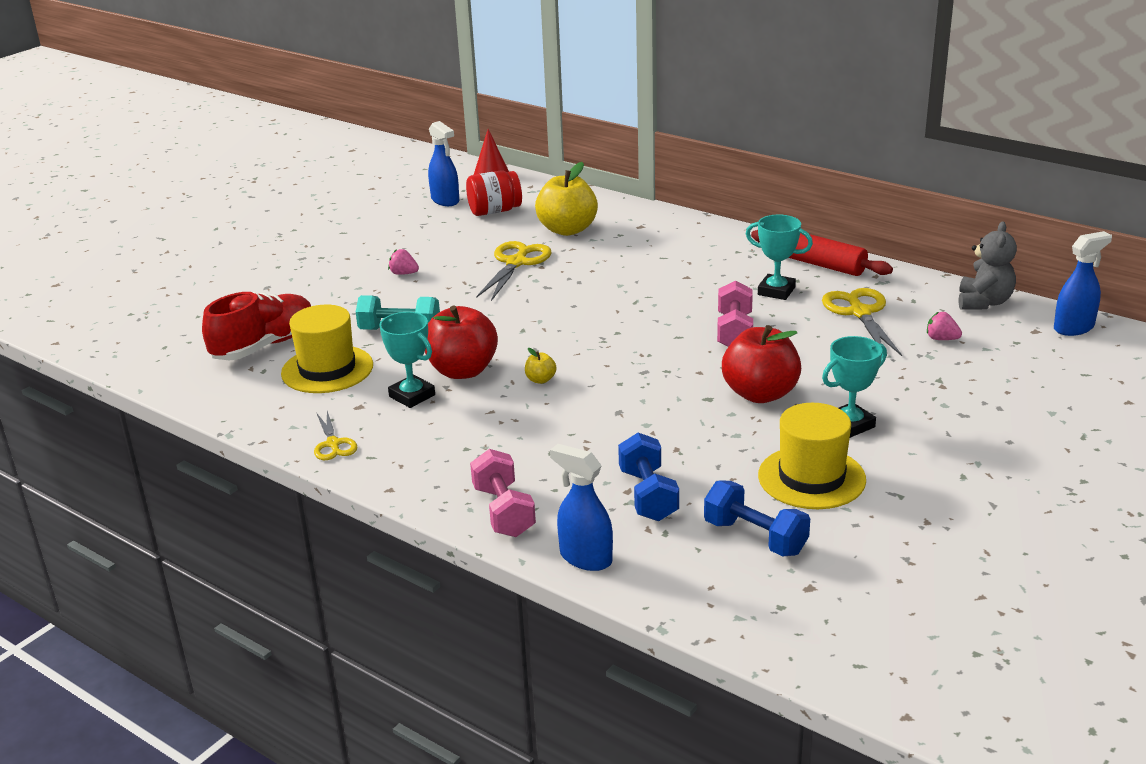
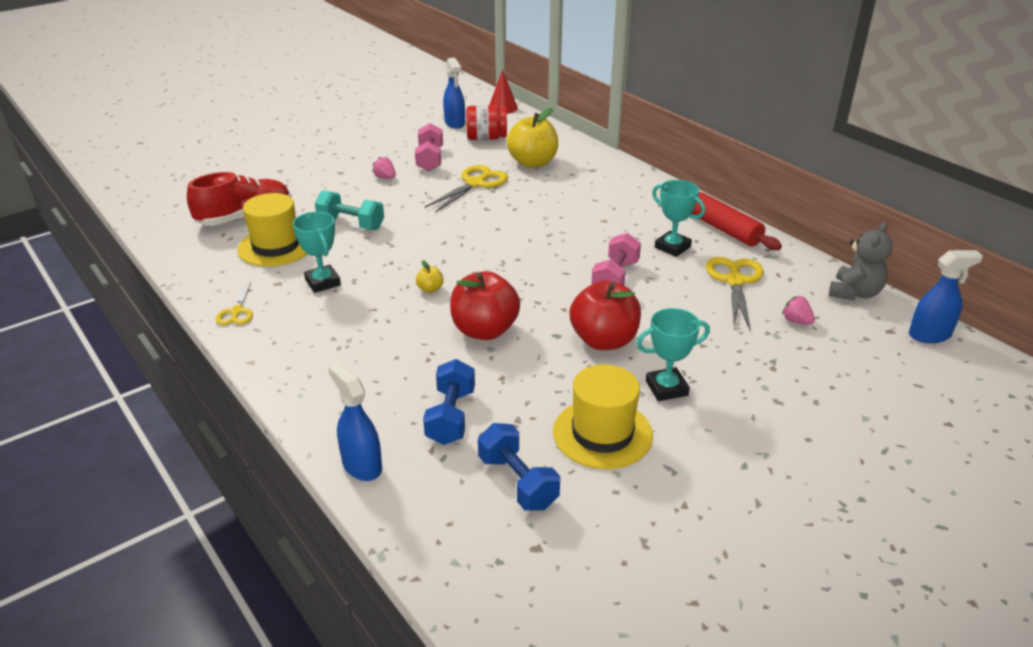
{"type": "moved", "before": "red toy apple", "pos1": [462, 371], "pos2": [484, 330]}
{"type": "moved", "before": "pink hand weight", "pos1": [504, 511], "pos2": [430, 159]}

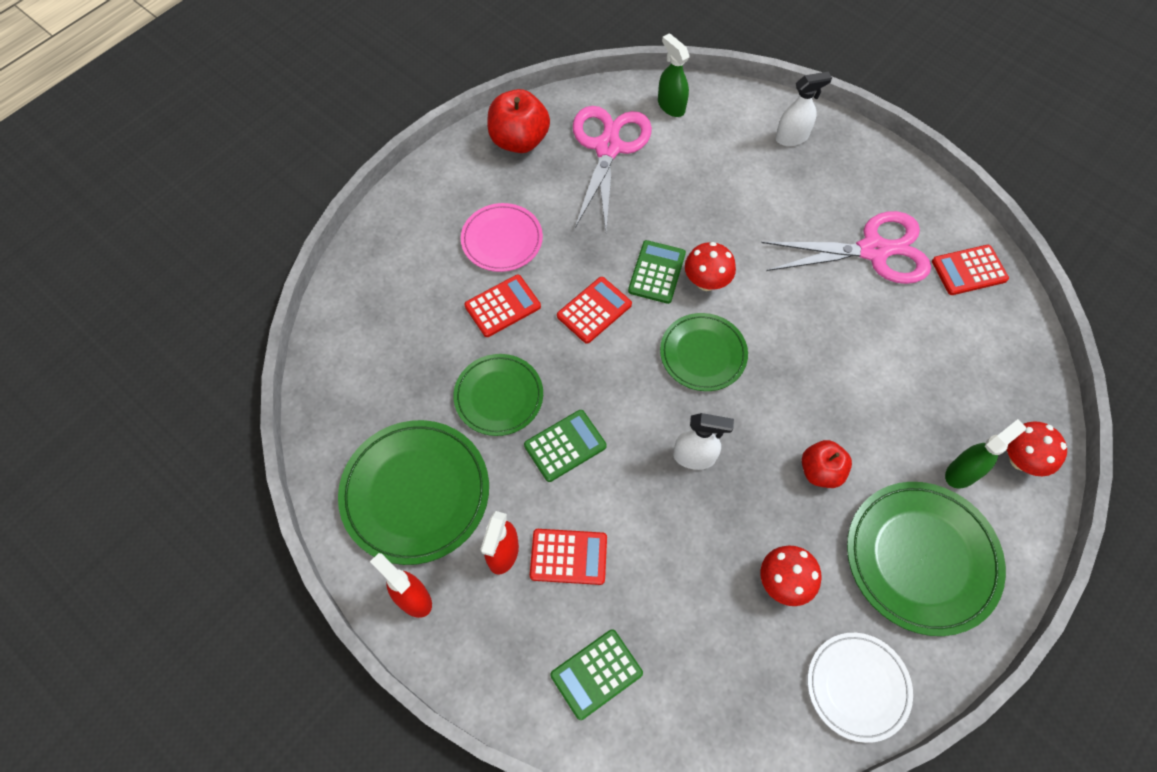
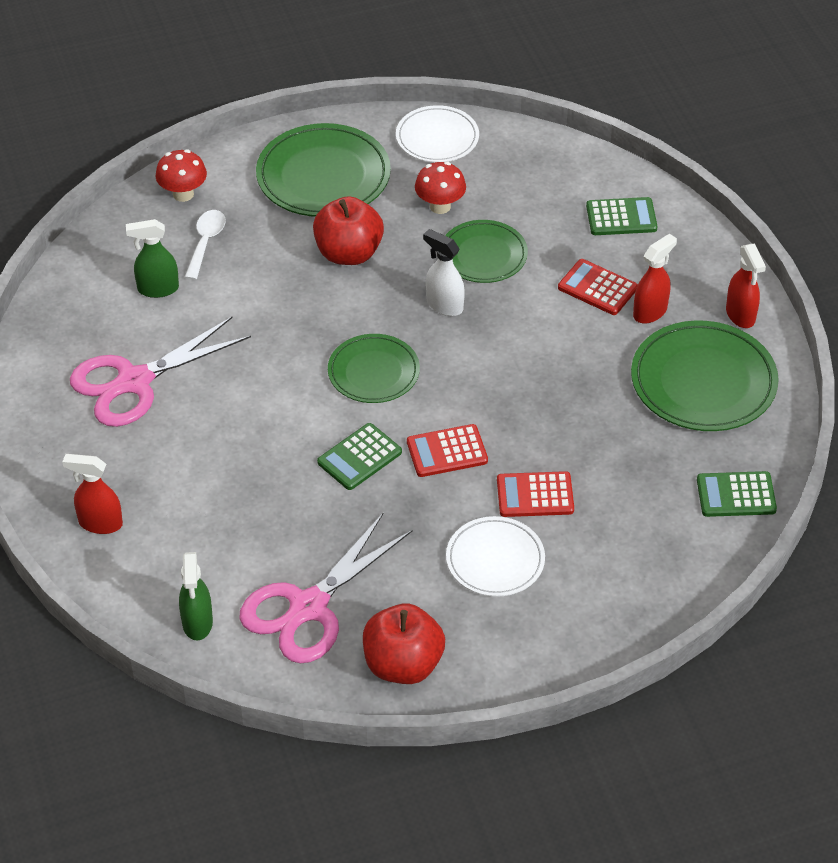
{"type": "recoloured", "before": "snow-white spray cleaner", "after": "red spray cleaner", "pos1": [792, 137], "pos2": [100, 523]}
{"type": "recoloured", "before": "pink flat dish", "after": "snow-white flat dish", "pos1": [502, 240], "pos2": [495, 560]}
{"type": "turned", "before": "pink pair of scissors", "pos1": [874, 250], "pos2": [134, 382], "turn": -60}
{"type": "removed", "before": "red toadstool", "pos1": [706, 282]}
{"type": "removed", "before": "red calculator", "pos1": [969, 270]}
{"type": "moved", "before": "leaf-green flat dish", "pos1": [499, 396], "pos2": [483, 255]}
{"type": "moved", "before": "leaf-green calculator", "pos1": [565, 446], "pos2": [736, 495]}
{"type": "moved", "before": "leaf-green spray cleaner", "pos1": [962, 472], "pos2": [157, 289]}
{"type": "resized", "before": "red toy apple", "pos1": [820, 471], "pos2": [348, 253], "scale": 1.56}
{"type": "added", "after": "snow-white spoon", "pos2": [205, 243]}

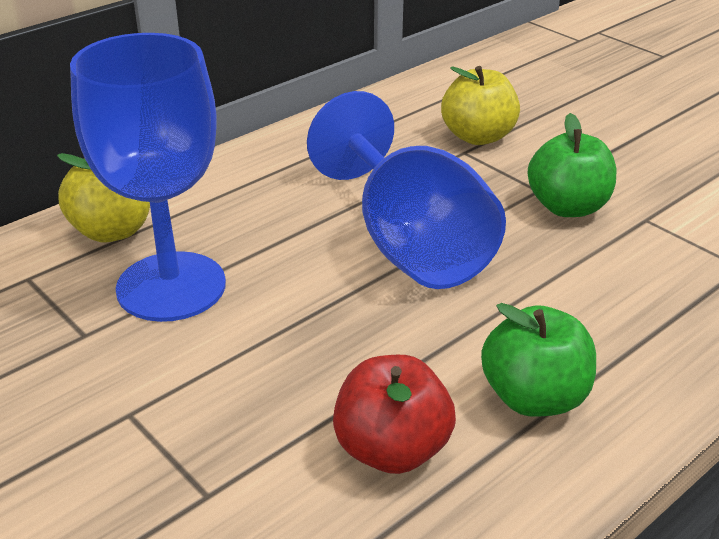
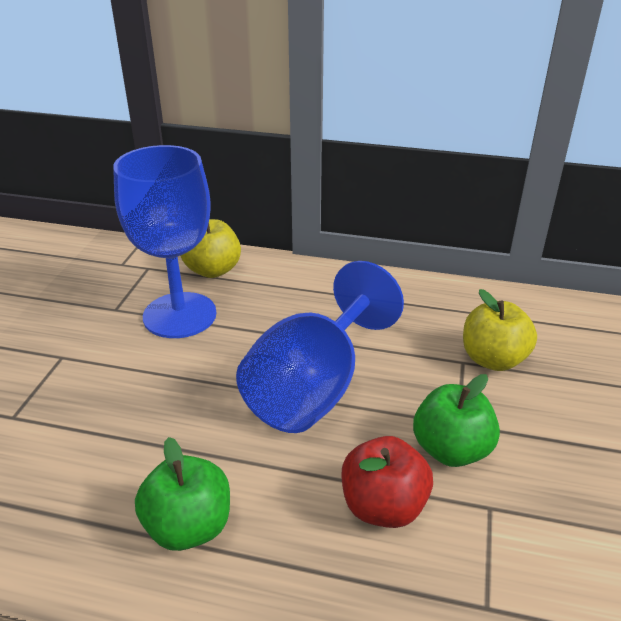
{"type": "moved", "before": "red toy apple", "pos1": [392, 449], "pos2": [383, 506]}

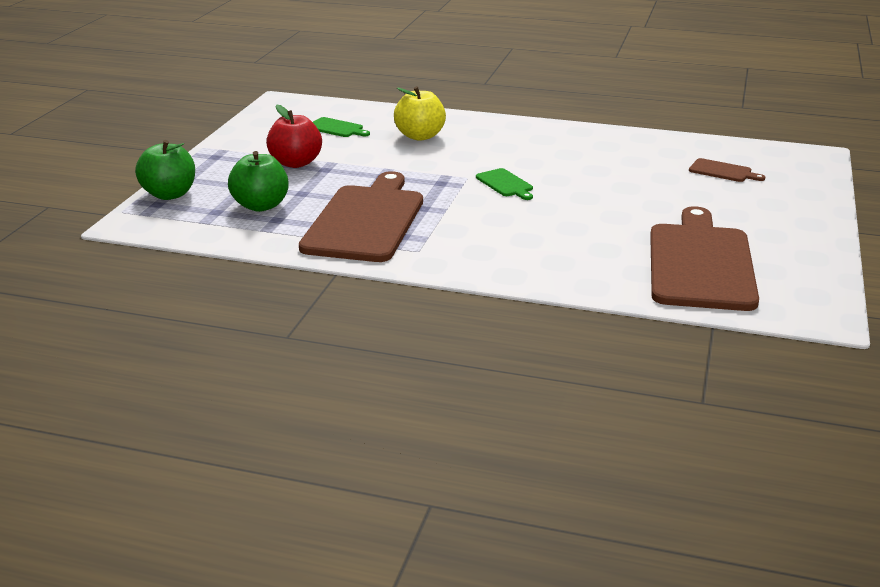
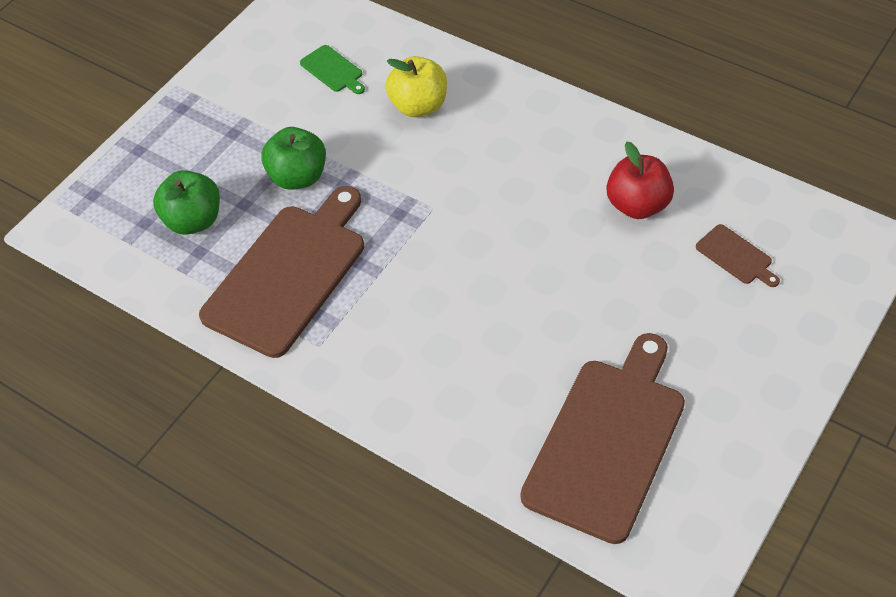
{"type": "moved", "before": "red toy apple", "pos1": [295, 163], "pos2": [637, 205]}
{"type": "moved", "before": "leaf-green toy apple", "pos1": [169, 194], "pos2": [298, 177]}
{"type": "removed", "before": "leaf-green cutting board", "pos1": [505, 184]}

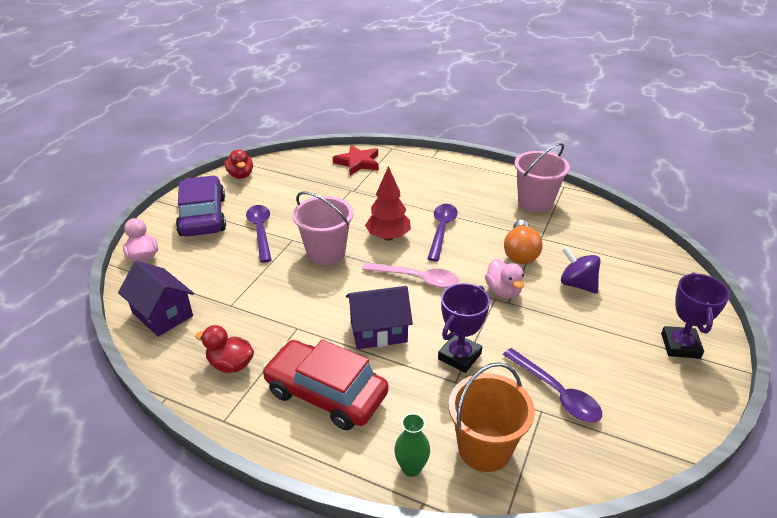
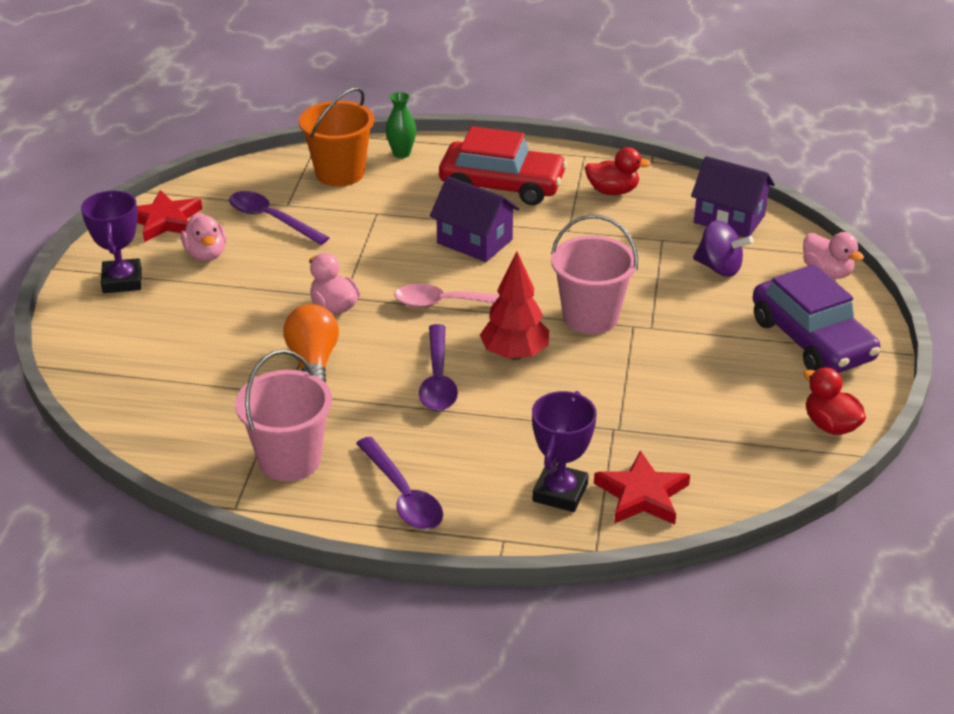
{"type": "moved", "before": "royal purple spoon", "pos1": [261, 231], "pos2": [402, 495]}
{"type": "moved", "before": "royal purple toy top", "pos1": [577, 284], "pos2": [719, 268]}
{"type": "moved", "before": "royal purple prize cup", "pos1": [459, 356], "pos2": [560, 492]}
{"type": "turned", "before": "royal purple cottage", "pos1": [378, 331], "pos2": [474, 241], "turn": 60}
{"type": "added", "after": "red star", "pos2": [165, 221]}
{"type": "added", "after": "pink duck", "pos2": [206, 254]}

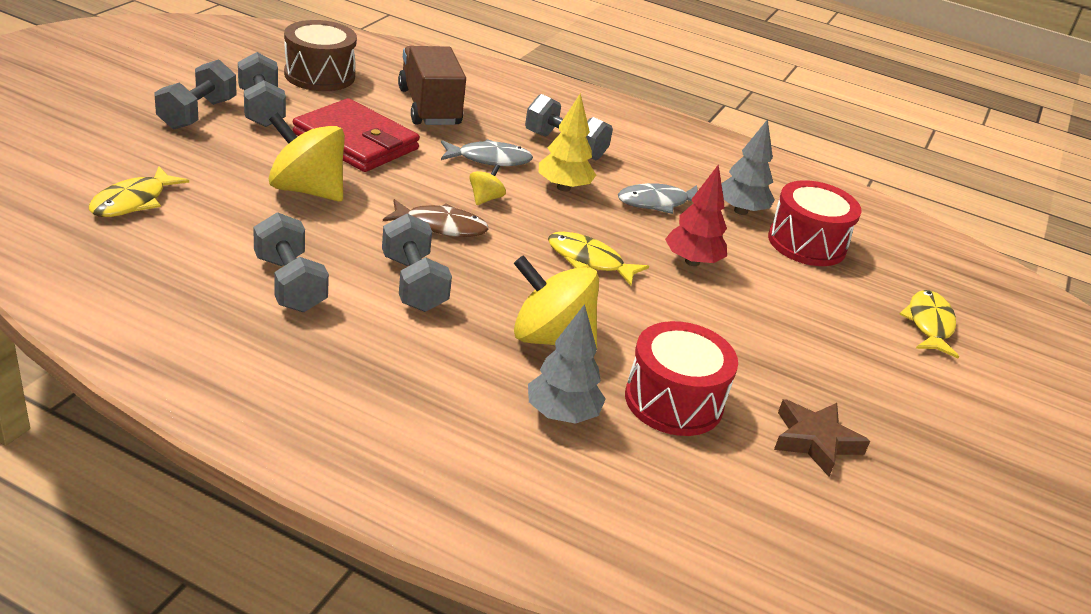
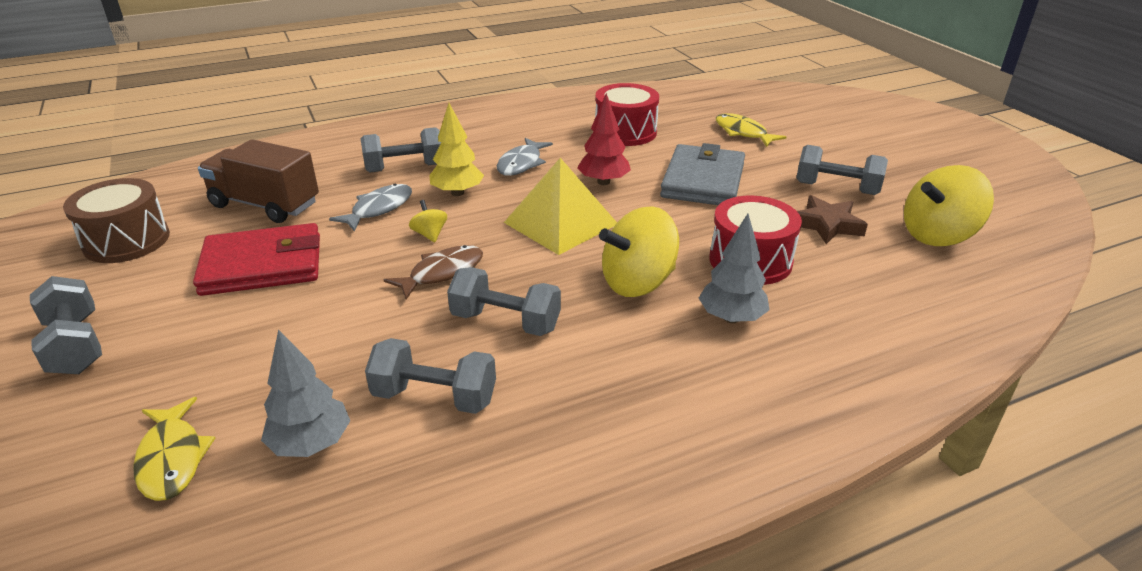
{"type": "moved", "before": "gray hand weight", "pos1": [261, 109], "pos2": [836, 188]}
{"type": "moved", "before": "yellow toy top", "pos1": [307, 190], "pos2": [937, 235]}
{"type": "moved", "before": "gray toy tree", "pos1": [740, 211], "pos2": [311, 444]}
{"type": "replaced", "before": "yellow fish", "after": "yellow pyramid shape", "pos1": [589, 261], "pos2": [560, 223]}
{"type": "added", "after": "gray card wallet", "pos2": [702, 181]}

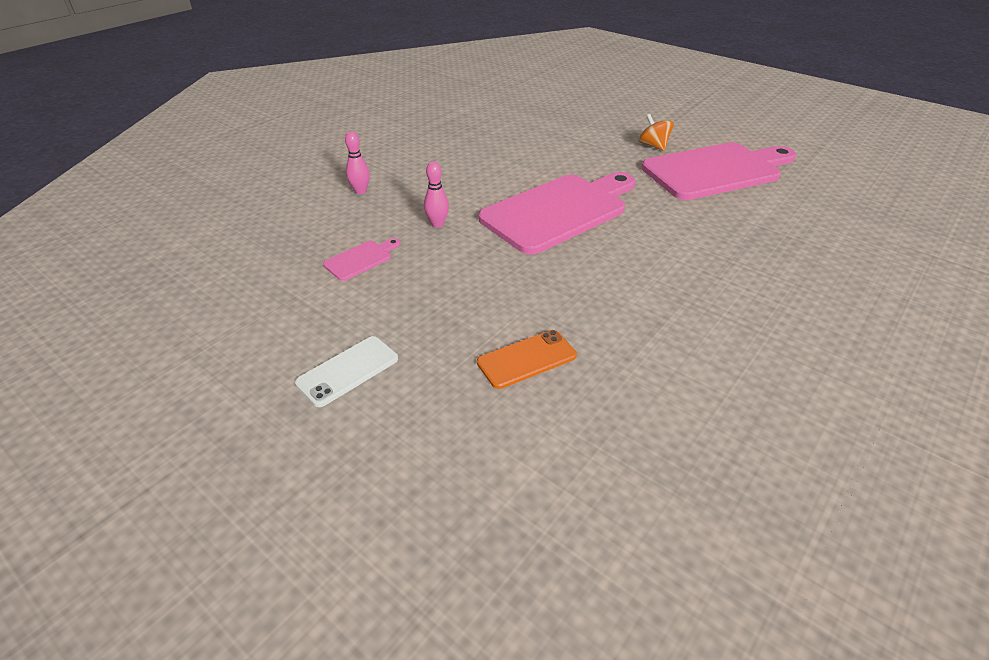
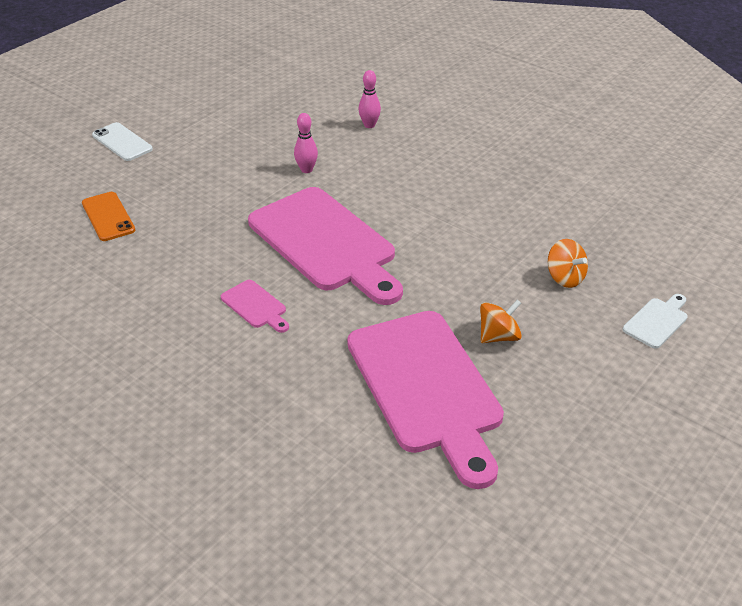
{"type": "moved", "before": "pink cutting board", "pos1": [361, 259], "pos2": [255, 306]}
{"type": "added", "after": "orange toy top", "pos2": [565, 278]}
{"type": "added", "after": "snow-white cutting board", "pos2": [657, 321]}

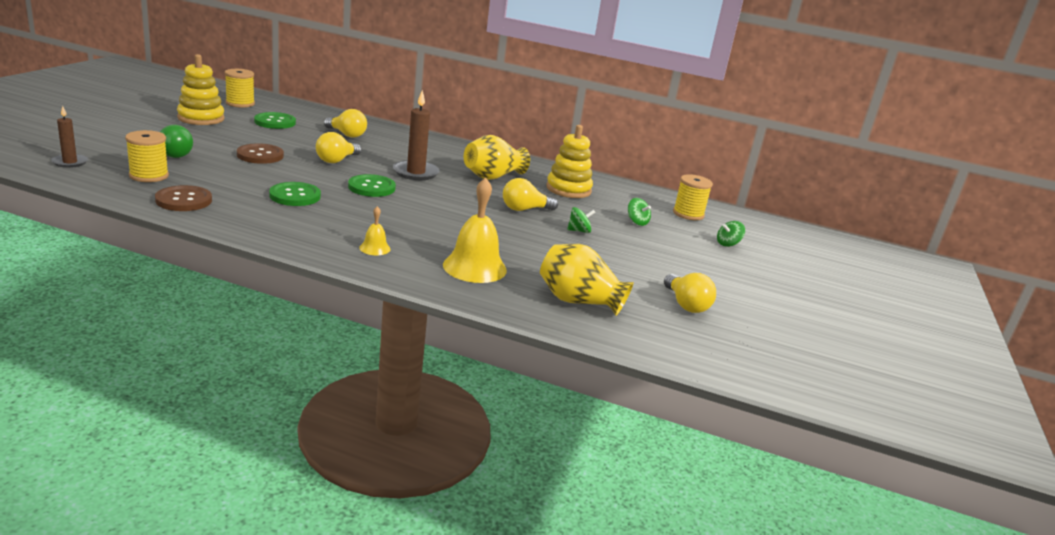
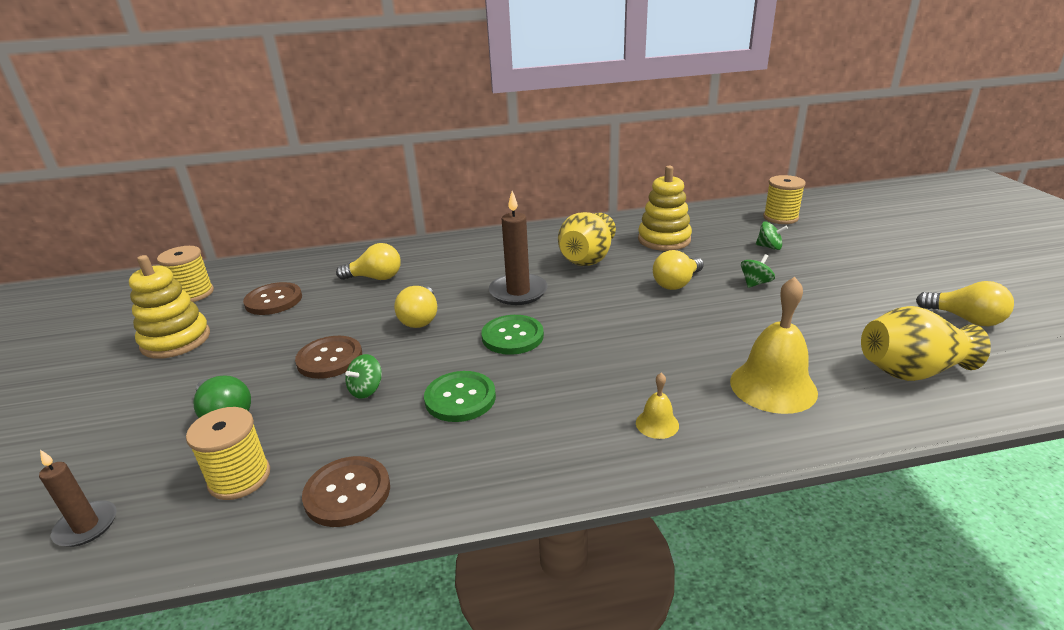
{"type": "recoloured", "before": "leaf-green sewing button", "after": "brown sewing button", "pos1": [275, 122], "pos2": [273, 300]}
{"type": "moved", "before": "leaf-green toy top", "pos1": [728, 244], "pos2": [366, 390]}

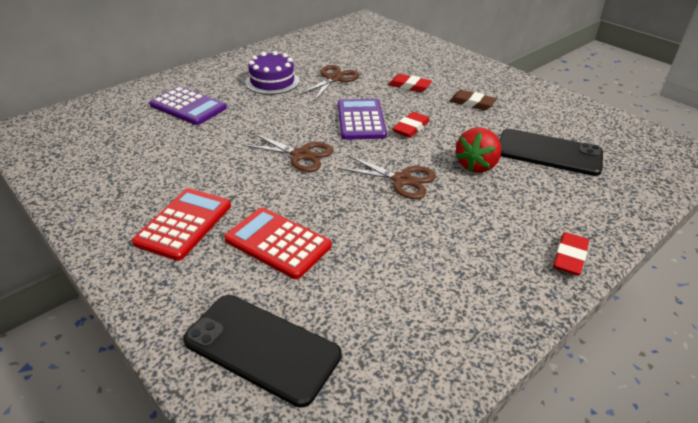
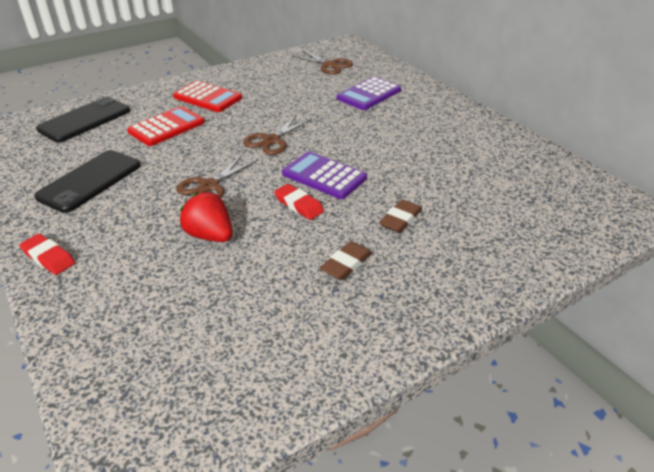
{"type": "removed", "before": "royal purple gateau", "pos1": [272, 82]}
{"type": "moved", "before": "brown pair of scissors", "pos1": [334, 79], "pos2": [329, 65]}
{"type": "recoloured", "before": "red pencil eraser", "after": "brown pencil eraser", "pos1": [409, 86], "pos2": [400, 219]}
{"type": "turned", "before": "royal purple calculator", "pos1": [361, 120], "pos2": [324, 176], "turn": -150}
{"type": "moved", "before": "ebony phone", "pos1": [548, 153], "pos2": [90, 181]}

